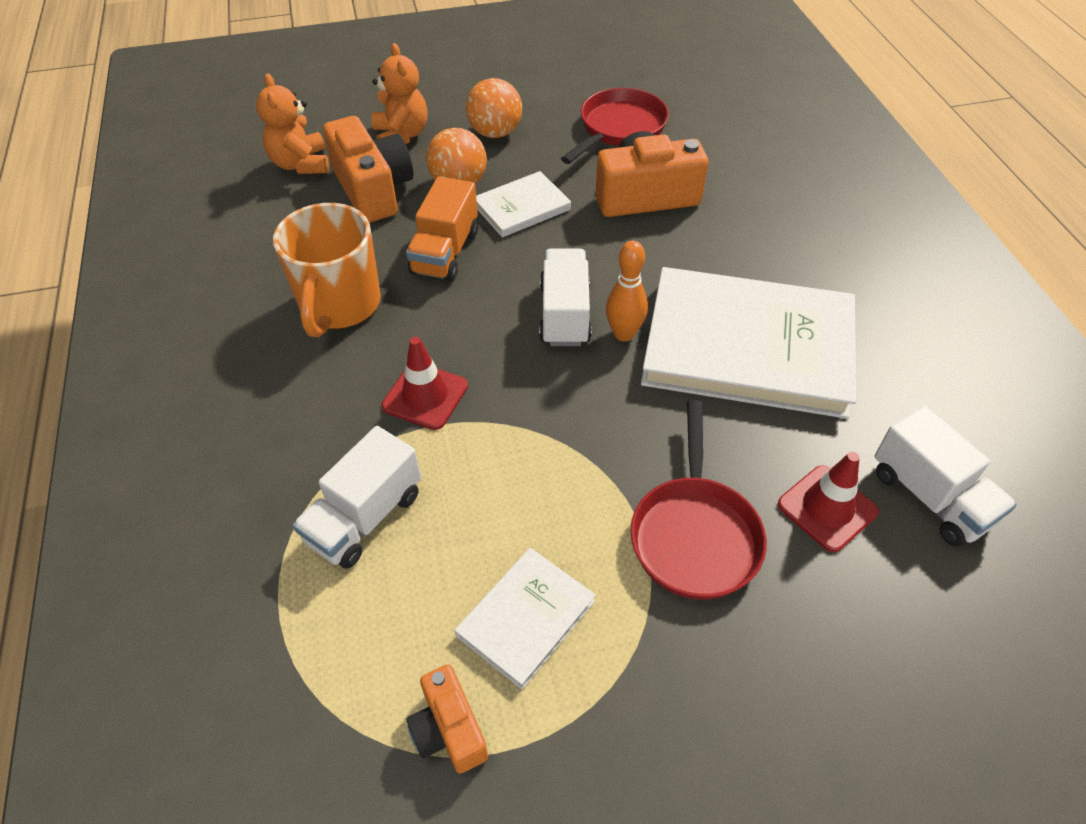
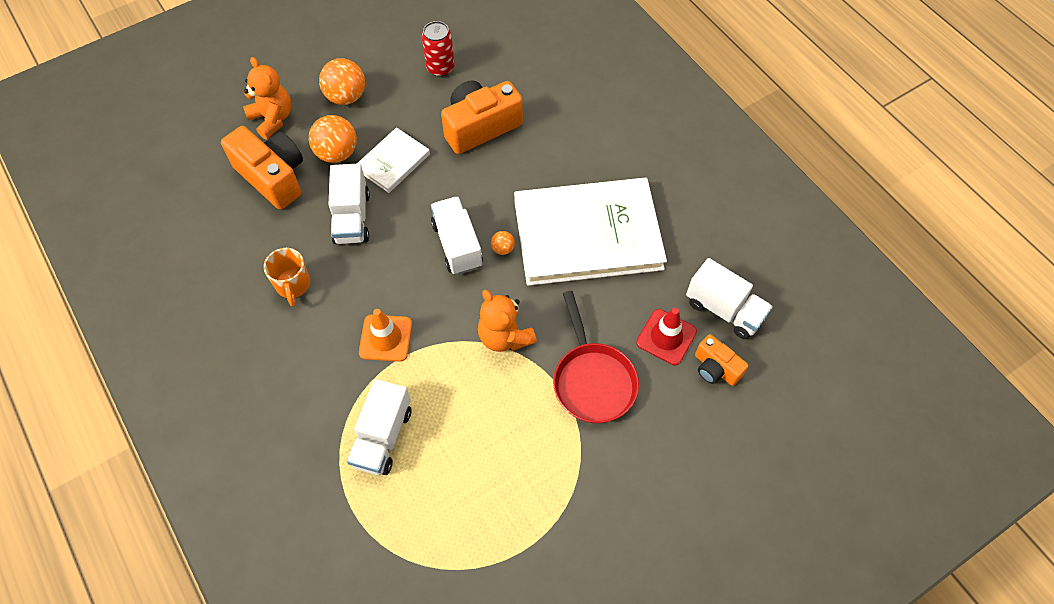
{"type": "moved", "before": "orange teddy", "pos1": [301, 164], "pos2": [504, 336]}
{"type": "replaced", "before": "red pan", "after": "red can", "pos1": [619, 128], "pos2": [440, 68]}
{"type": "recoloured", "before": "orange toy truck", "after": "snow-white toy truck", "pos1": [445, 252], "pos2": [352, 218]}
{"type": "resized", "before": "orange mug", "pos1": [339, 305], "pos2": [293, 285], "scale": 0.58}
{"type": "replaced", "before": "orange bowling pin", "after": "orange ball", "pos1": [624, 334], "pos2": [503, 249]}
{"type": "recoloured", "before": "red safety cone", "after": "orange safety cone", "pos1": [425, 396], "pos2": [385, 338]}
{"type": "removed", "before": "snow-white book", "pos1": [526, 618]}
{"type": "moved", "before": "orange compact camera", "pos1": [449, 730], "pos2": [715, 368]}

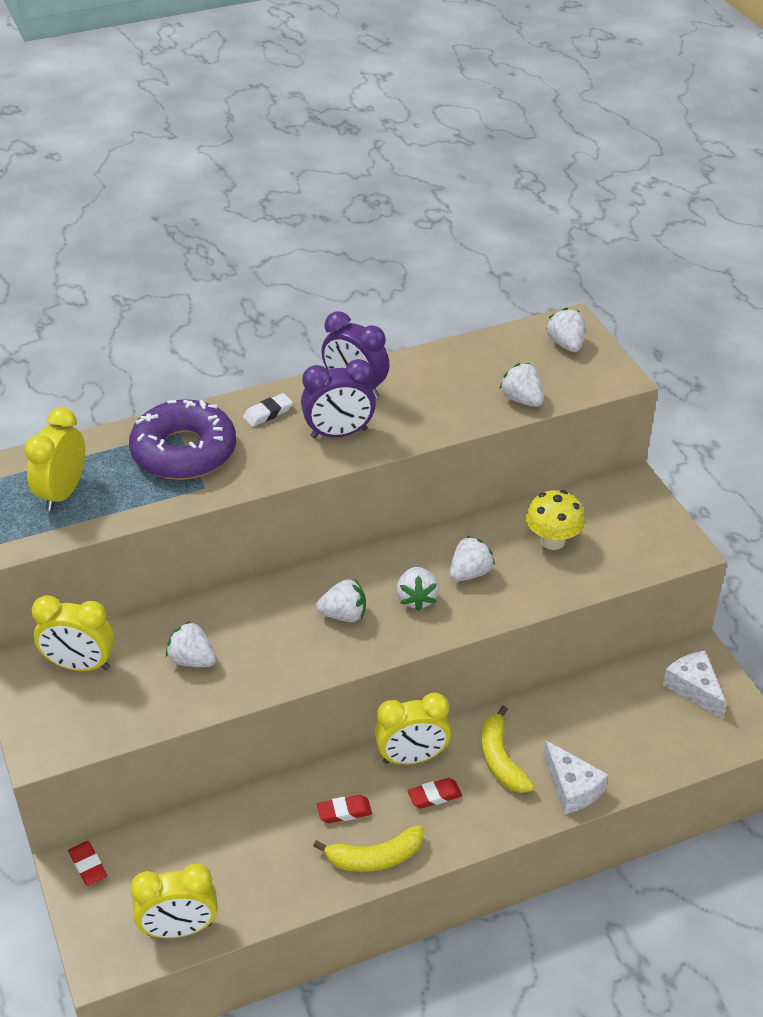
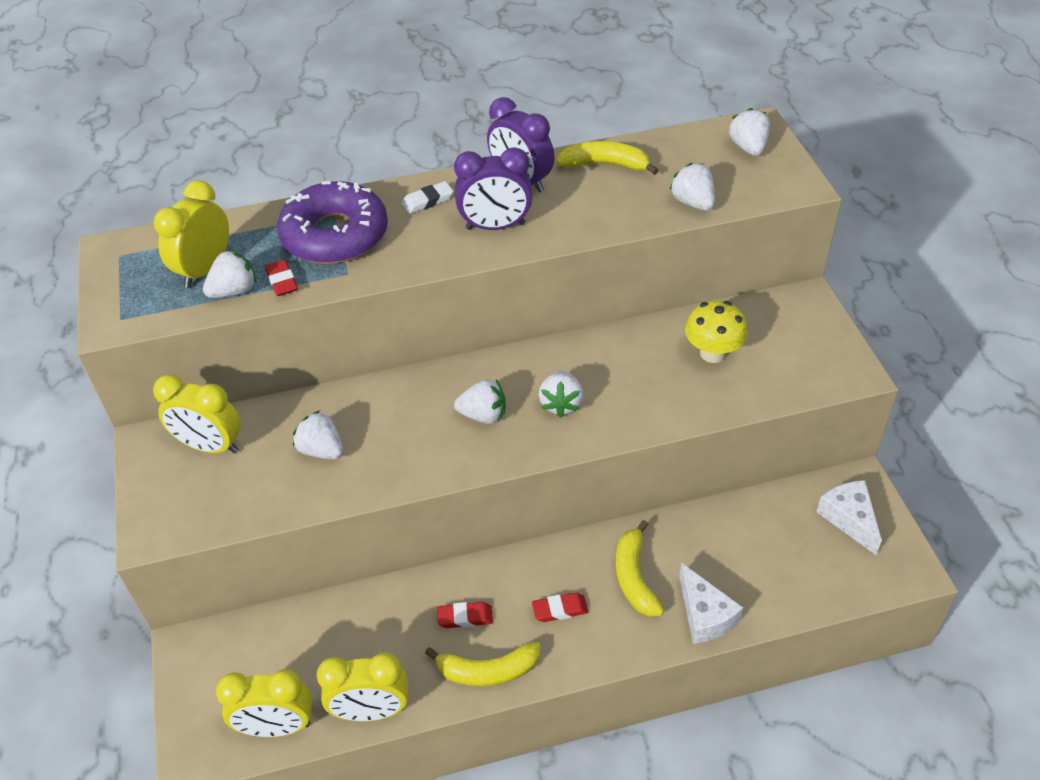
{"type": "moved", "before": "snow-white toy strawberry", "pos1": [470, 573], "pos2": [234, 291]}
{"type": "moved", "before": "yellow clock", "pos1": [412, 757], "pos2": [371, 711]}
{"type": "moved", "before": "red pencil eraser", "pos1": [88, 865], "pos2": [282, 281]}
{"type": "added", "after": "yellow toy banana", "pos2": [605, 165]}

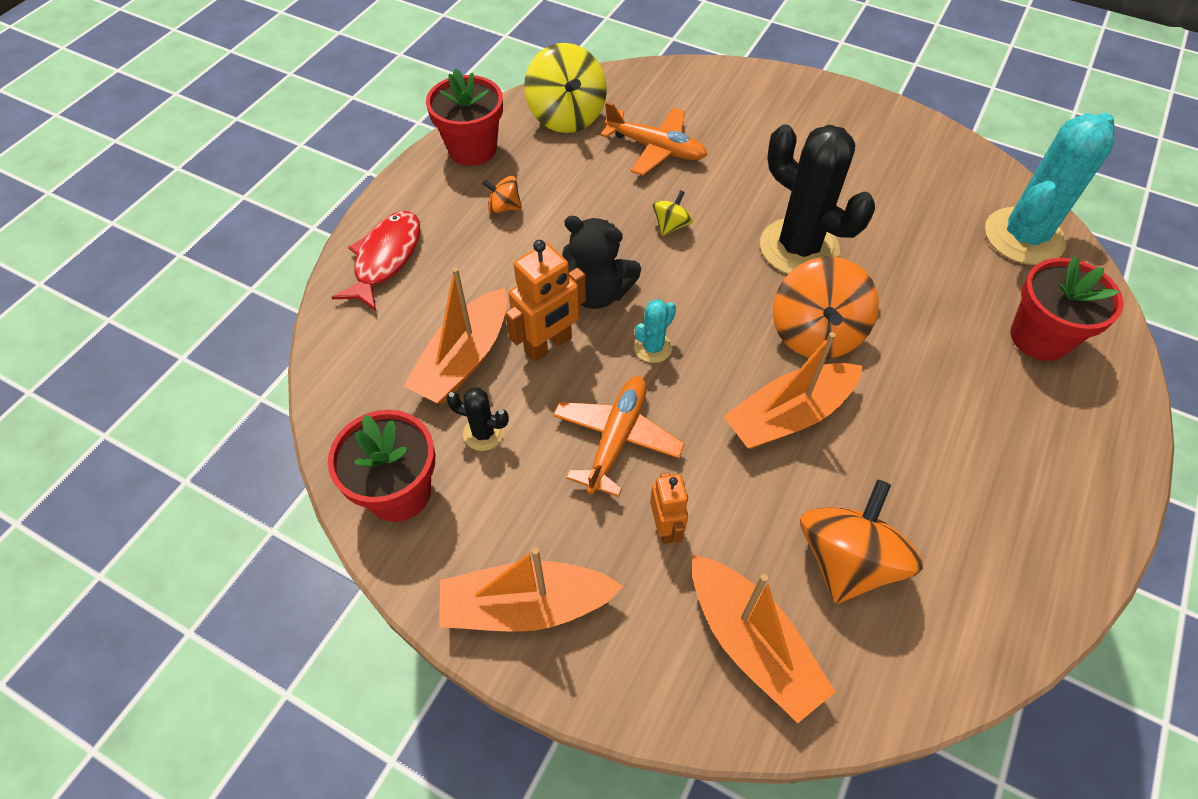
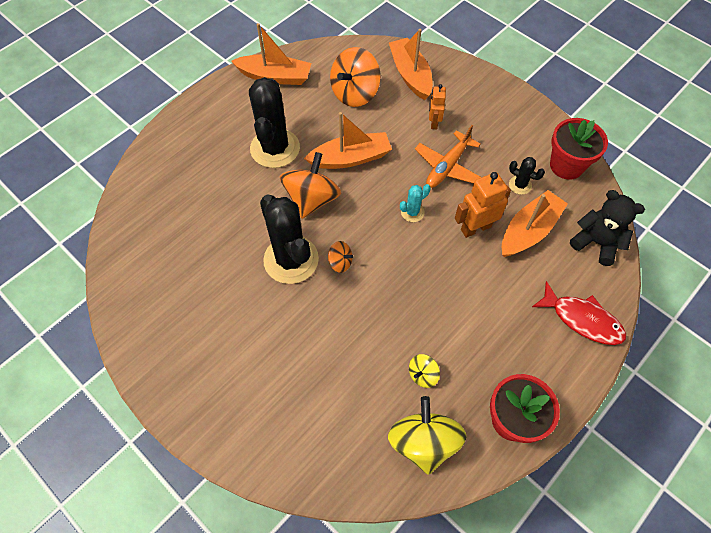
{"type": "removed", "before": "orange toy plane", "pos1": [656, 149]}
{"type": "removed", "before": "aqua saguaro cactus", "pos1": [1023, 237]}
{"type": "moved", "before": "orange toy top", "pos1": [504, 207], "pos2": [340, 262]}
{"type": "moved", "before": "yellow toy top", "pos1": [671, 225], "pos2": [422, 375]}
{"type": "turned", "before": "red fish", "pos1": [385, 259], "pos2": [582, 319], "turn": -90}
{"type": "moved", "before": "ebony teddy", "pos1": [597, 293], "pos2": [596, 243]}
{"type": "removed", "before": "red flower pot", "pos1": [1039, 337]}
{"type": "moved", "before": "orange sailboat", "pos1": [525, 606], "pos2": [275, 76]}
{"type": "added", "after": "ebony saguaro cactus", "pos2": [275, 148]}

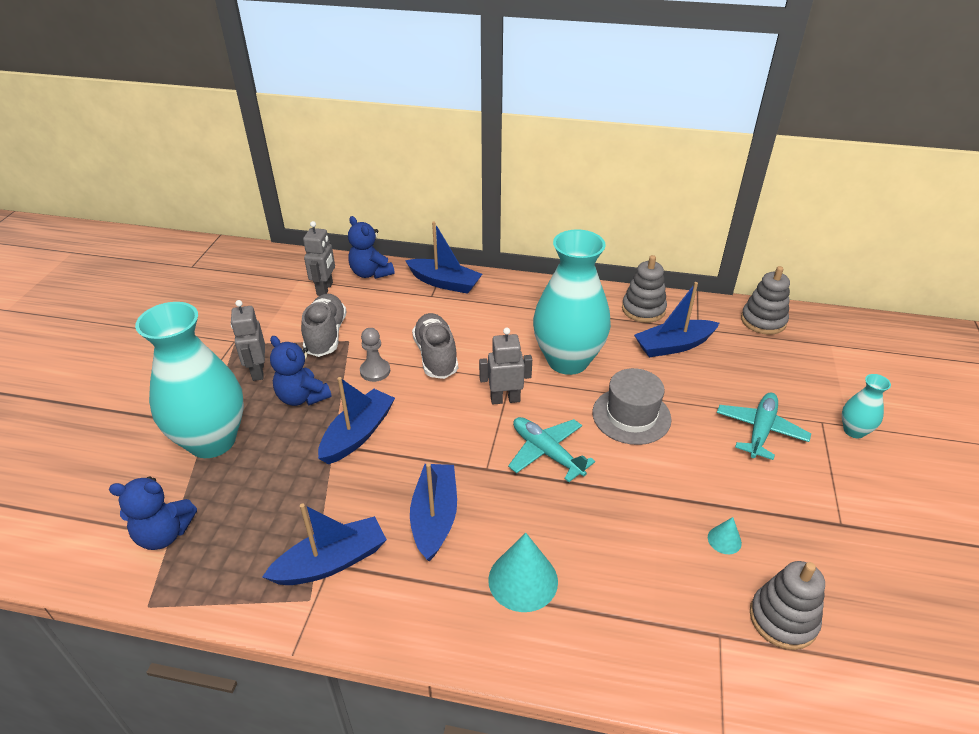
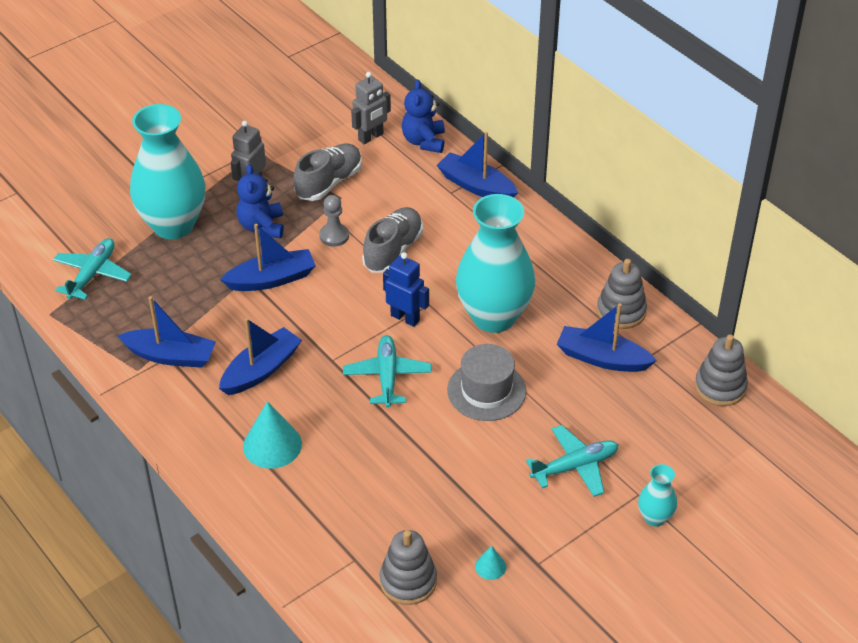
{"type": "turned", "before": "cobalt sailboat", "pos1": [445, 283], "pos2": [476, 186], "turn": 150}
{"type": "recoloured", "before": "gray robot", "after": "cobalt robot", "pos1": [505, 399], "pos2": [405, 318]}
{"type": "replaced", "before": "cobalt teddy", "after": "aqua toy plane", "pos1": [164, 534], "pos2": [92, 274]}
{"type": "moved", "before": "aqua solid cone", "pos1": [724, 540], "pos2": [490, 566]}

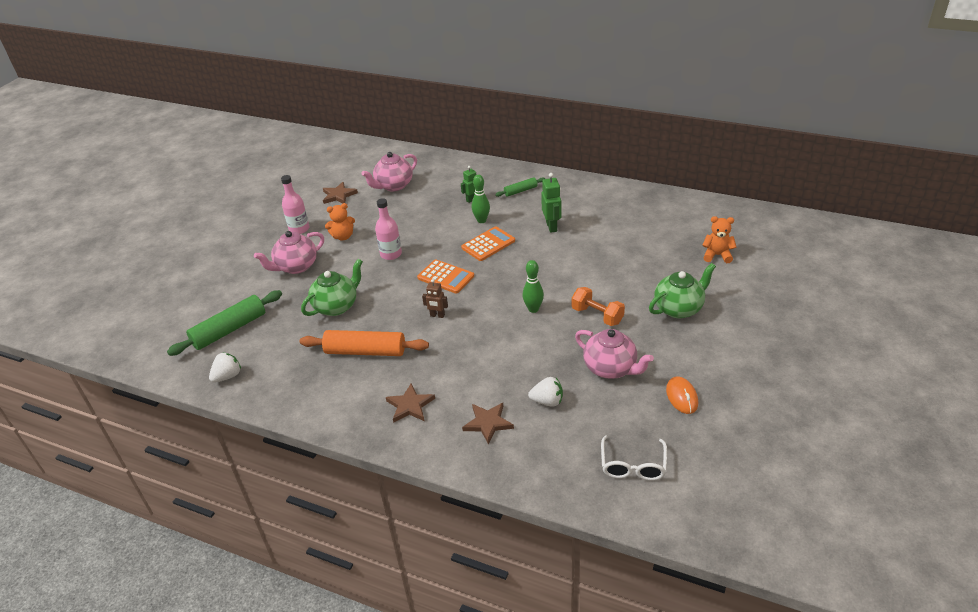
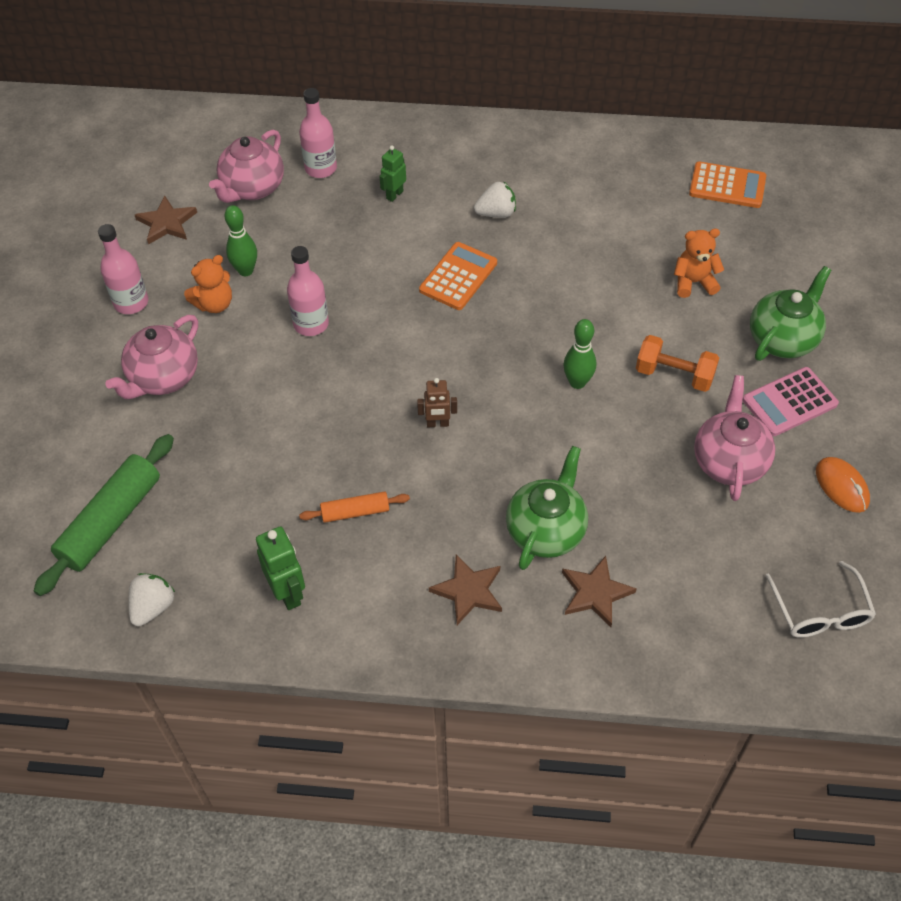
{"type": "moved", "before": "leaf-green robot", "pos1": [552, 227], "pos2": [288, 593]}
{"type": "moved", "before": "leaf-green bowling pin", "pos1": [481, 220], "pos2": [245, 271]}
{"type": "removed", "before": "leaf-green rolling pin", "pos1": [520, 191]}
{"type": "moved", "before": "orange teddy", "pos1": [717, 255], "pos2": [693, 282]}
{"type": "moved", "before": "leaf-green tea pot", "pos1": [337, 306], "pos2": [546, 531]}
{"type": "moved", "before": "orange calculator", "pos1": [445, 277], "pos2": [727, 186]}
{"type": "turned", "before": "pink tea pot", "pos1": [611, 368], "pos2": [729, 461], "turn": -105}
{"type": "resized", "before": "orange rolling pin", "pos1": [365, 351], "pos2": [355, 512], "scale": 0.53}
{"type": "moved", "before": "snow-white toy strawberry", "pos1": [547, 401], "pos2": [496, 213]}
{"type": "added", "after": "pink flask", "pos2": [321, 168]}
{"type": "added", "after": "pink calculator", "pos2": [789, 402]}

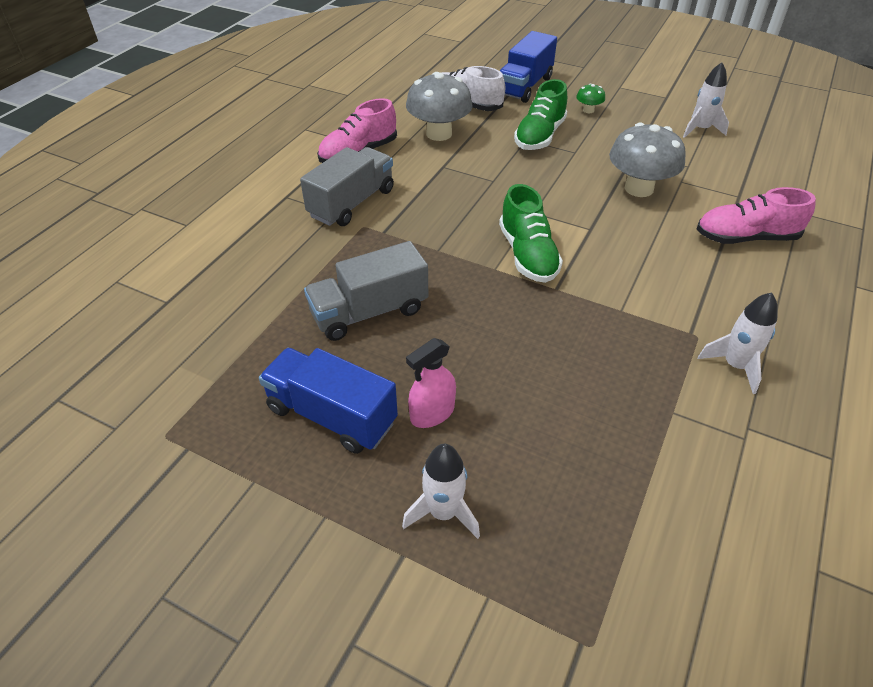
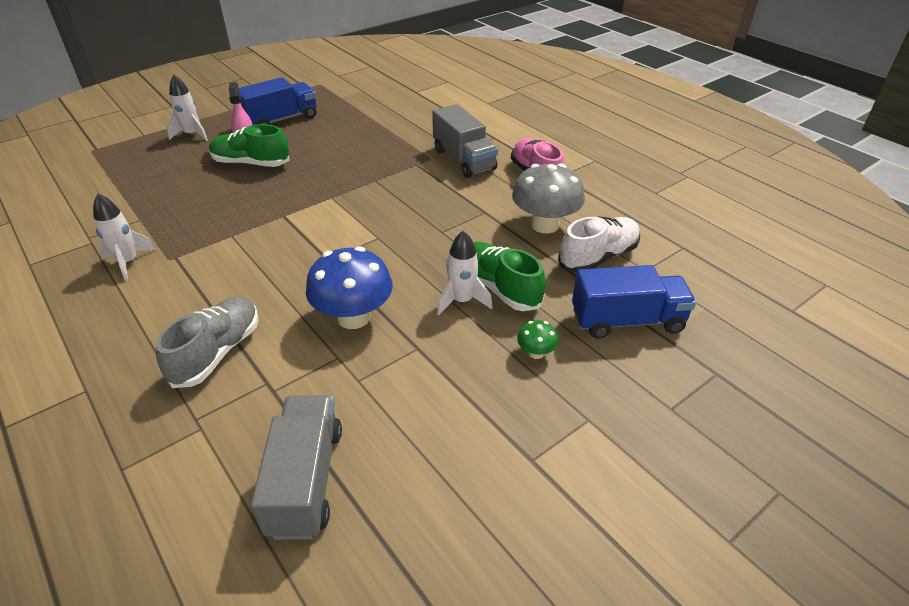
{"type": "turned", "before": "cobalt toy truck", "pos1": [524, 86], "pos2": [627, 321], "turn": 120}
{"type": "moved", "before": "snow-white toy rocket", "pos1": [700, 129], "pos2": [462, 301]}
{"type": "recoloured", "before": "gray toadstool", "after": "cobalt toadstool", "pos1": [639, 188], "pos2": [353, 317]}
{"type": "moved", "before": "leaf-green sneaker", "pos1": [528, 255], "pos2": [251, 163]}
{"type": "recoloured", "before": "pink sneaker", "after": "gray sneaker", "pos1": [745, 238], "pos2": [217, 352]}
{"type": "moved", "before": "gray toy truck", "pos1": [369, 312], "pos2": [305, 480]}

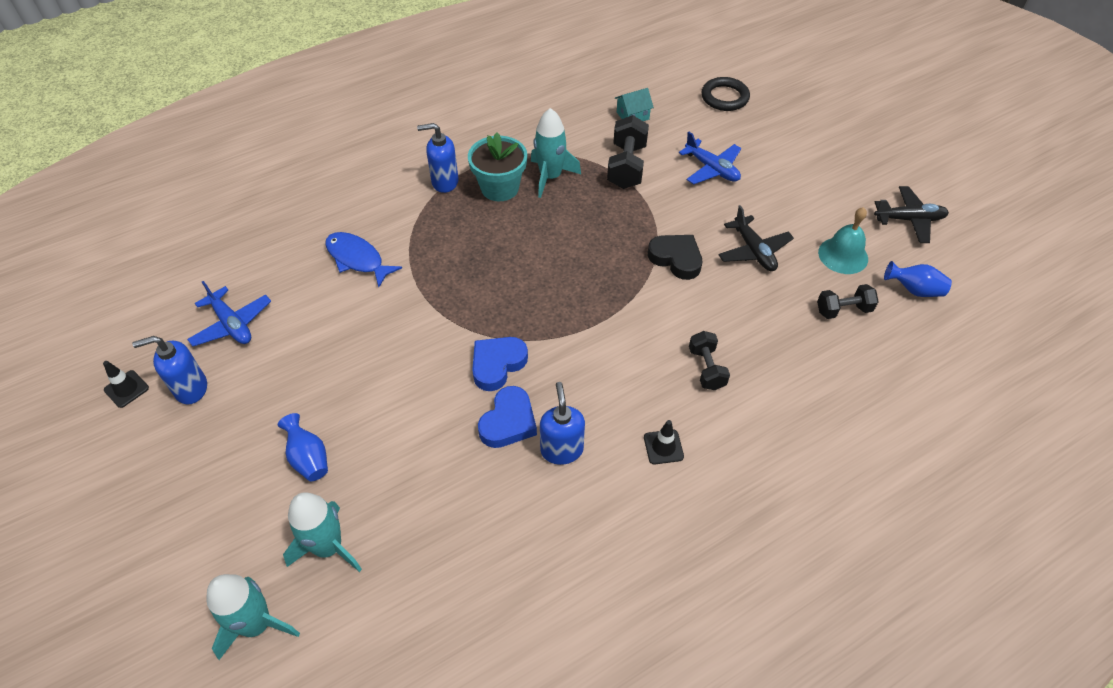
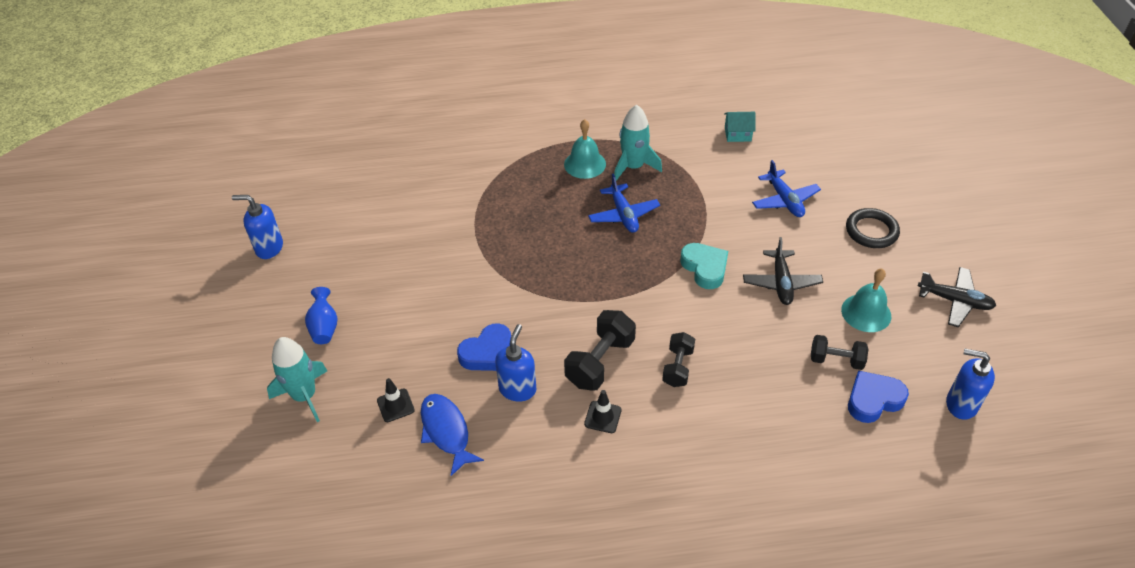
{"type": "moved", "before": "ebony hoop", "pos1": [724, 97], "pos2": [871, 231]}
{"type": "moved", "before": "ebony hand weight", "pos1": [626, 166], "pos2": [600, 362]}
{"type": "moved", "before": "cobalt soap dispenser", "pos1": [444, 182], "pos2": [960, 404]}
{"type": "replaced", "before": "aqua flower pot", "after": "aqua school bell", "pos1": [500, 188], "pos2": [585, 164]}
{"type": "moved", "before": "cobalt fish", "pos1": [357, 259], "pos2": [446, 431]}
{"type": "recoloured", "before": "ebony love heart", "after": "aqua love heart", "pos1": [676, 259], "pos2": [705, 268]}
{"type": "removed", "before": "cobalt tall vase", "pos1": [914, 290]}
{"type": "moved", "before": "cobalt toy plane", "pos1": [232, 324], "pos2": [623, 215]}
{"type": "moved", "before": "cobalt love heart", "pos1": [497, 365], "pos2": [873, 400]}
{"type": "moved", "before": "ebony safety cone", "pos1": [126, 389], "pos2": [395, 405]}
{"type": "removed", "before": "aqua toy rocket", "pos1": [257, 624]}

